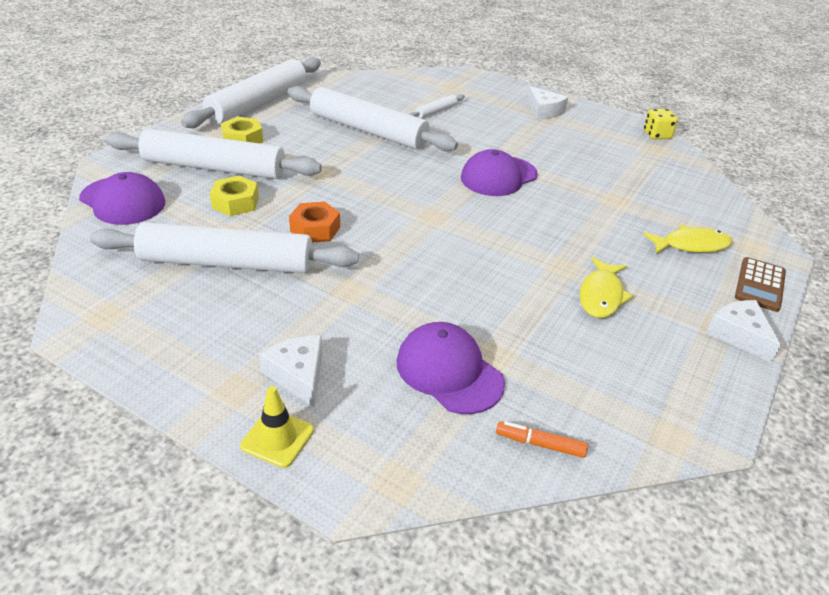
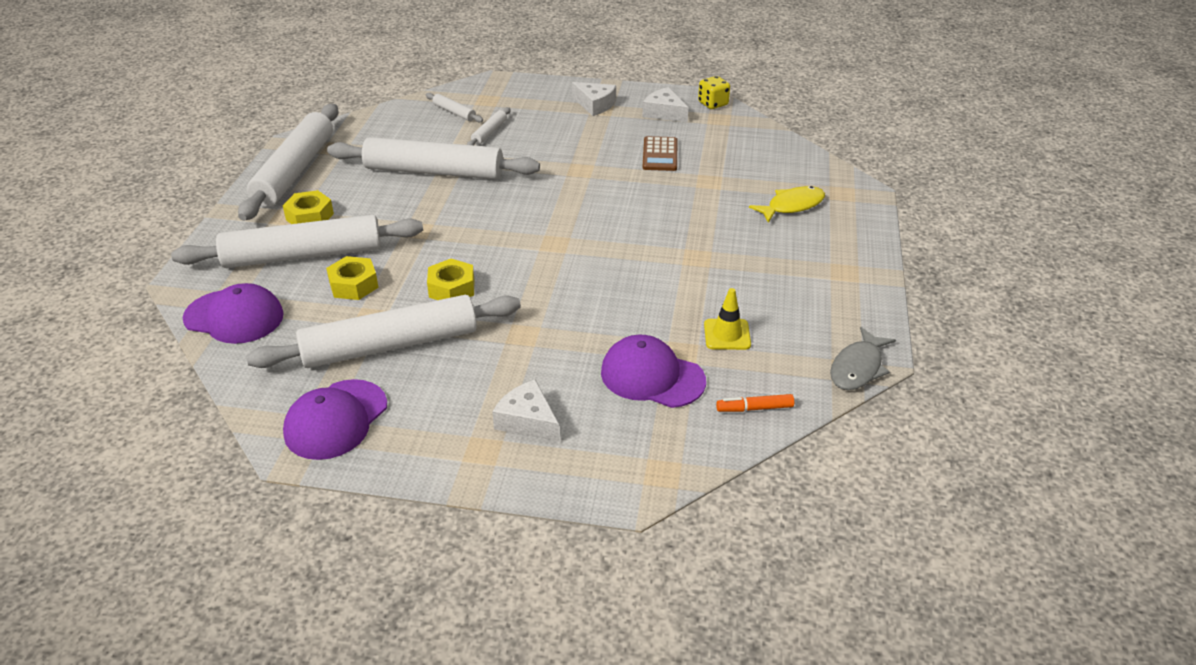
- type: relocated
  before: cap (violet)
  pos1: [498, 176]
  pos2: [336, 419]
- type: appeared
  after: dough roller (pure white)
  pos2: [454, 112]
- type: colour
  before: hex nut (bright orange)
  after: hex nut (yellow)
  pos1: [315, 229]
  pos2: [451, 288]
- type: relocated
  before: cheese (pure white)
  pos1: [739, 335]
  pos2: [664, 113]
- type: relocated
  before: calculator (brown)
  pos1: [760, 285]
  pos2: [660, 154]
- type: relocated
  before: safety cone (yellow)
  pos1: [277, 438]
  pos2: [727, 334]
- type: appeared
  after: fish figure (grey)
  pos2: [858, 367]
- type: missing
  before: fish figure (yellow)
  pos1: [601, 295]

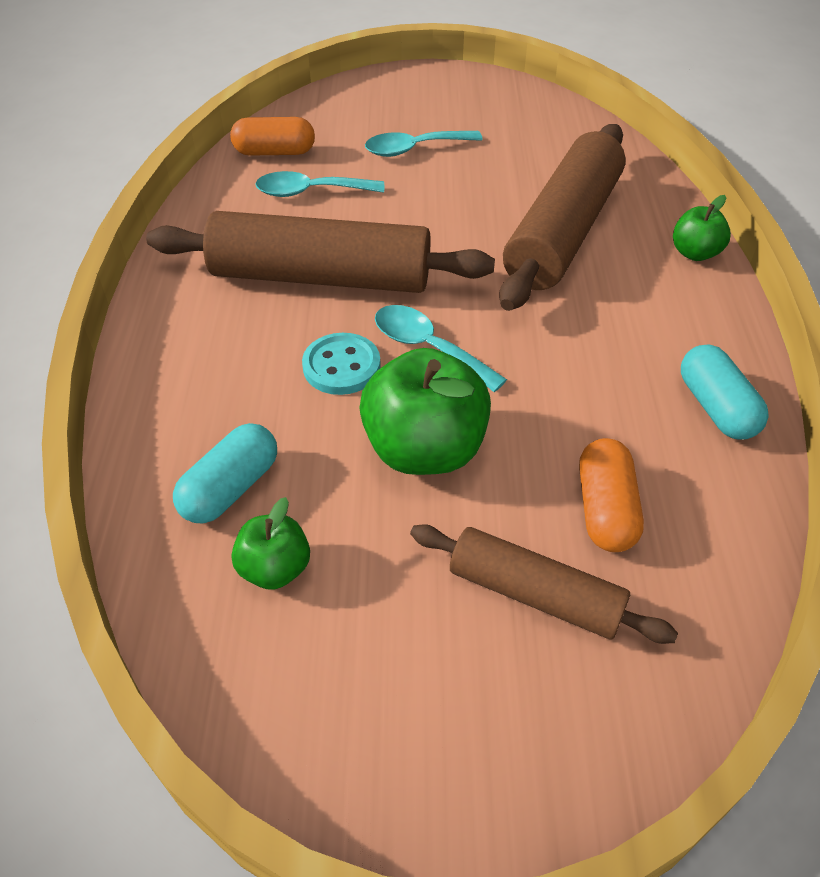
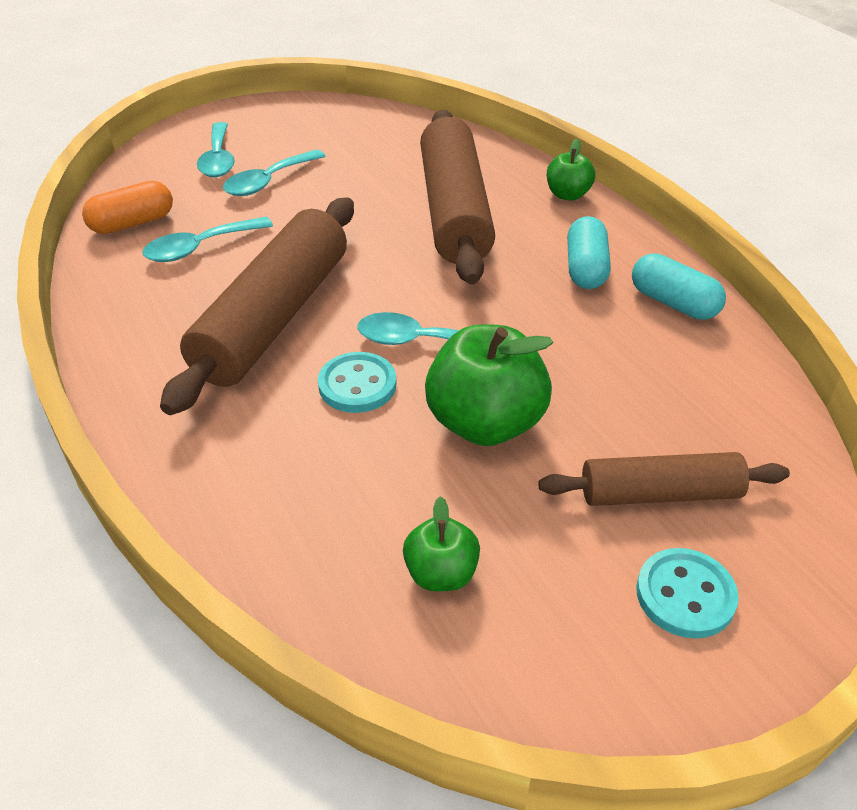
- type: spun
  before: dough roller (brown)
  pos1: [321, 277]
  pos2: [274, 318]
  turn: -45
- type: appeared
  after: teaspoon (aqua)
  pos2: [218, 159]
- type: relocated
  before: pill shape (aqua)
  pos1: [231, 488]
  pos2: [586, 268]
- type: appeared
  after: button (aqua)
  pos2: [685, 595]
- type: missing
  before: pill shape (bright orange)
  pos1: [605, 509]

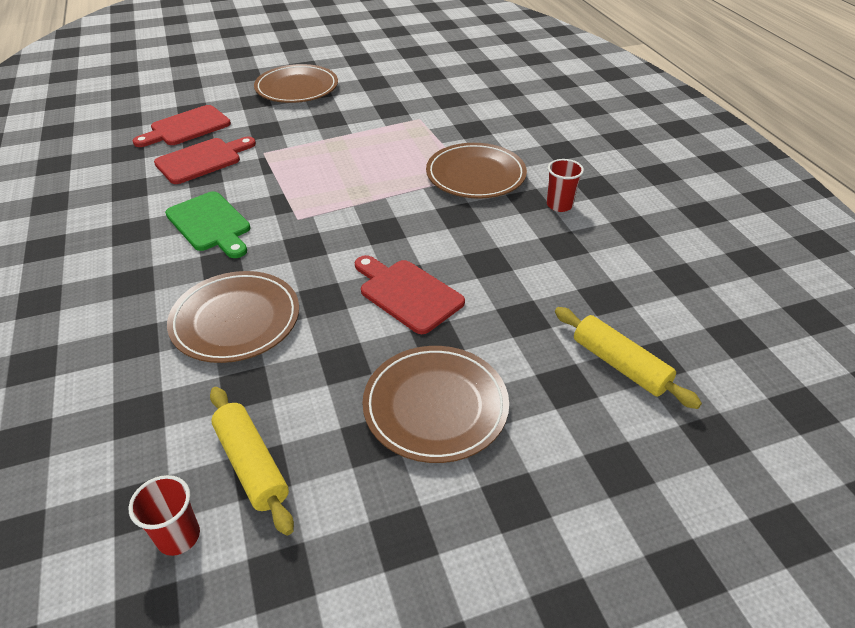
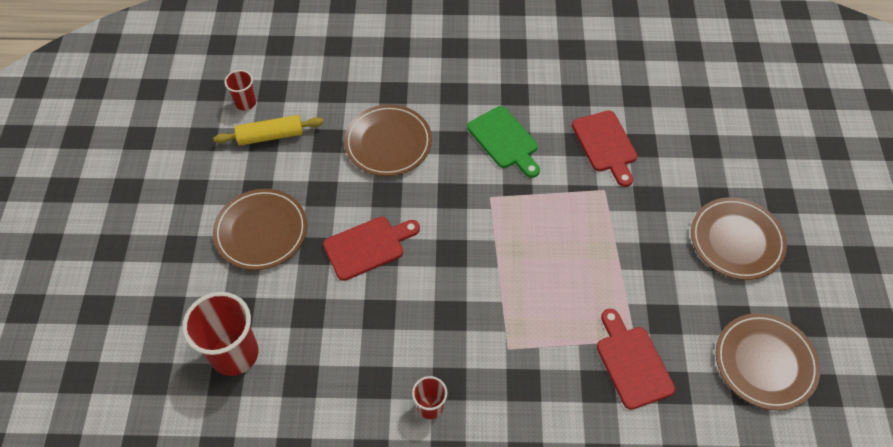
- type: exchanged
  before: dough roller (yellow)
  after: cup (red)
  pos1: [620, 364]
  pos2: [234, 354]
- type: spun
  before: cutting board (green)
  pos1: [210, 224]
  pos2: [504, 140]
  turn: -105
- type: relocated
  before: cutting board (red)
  pos1: [186, 127]
  pos2: [632, 362]
- type: relocated
  before: flat dish (brown)
  pos1: [475, 175]
  pos2: [765, 363]

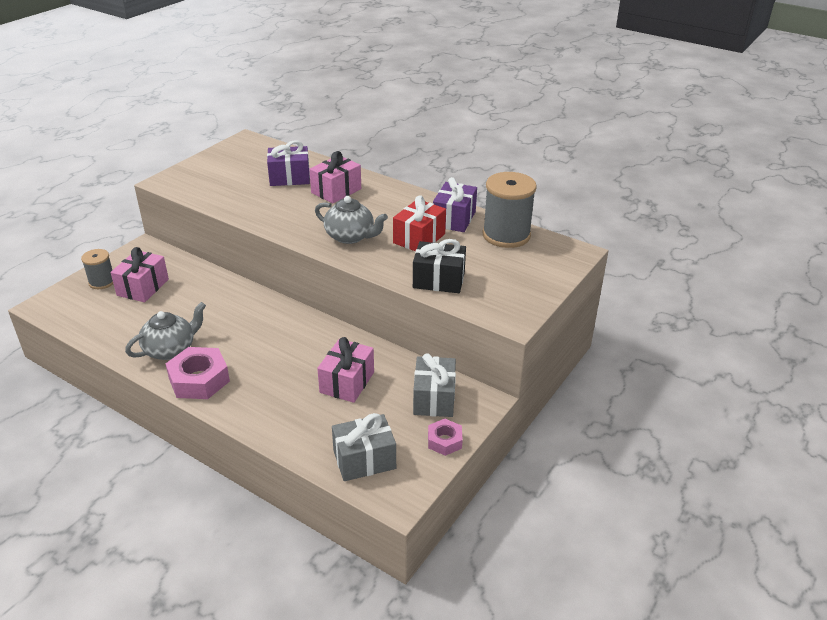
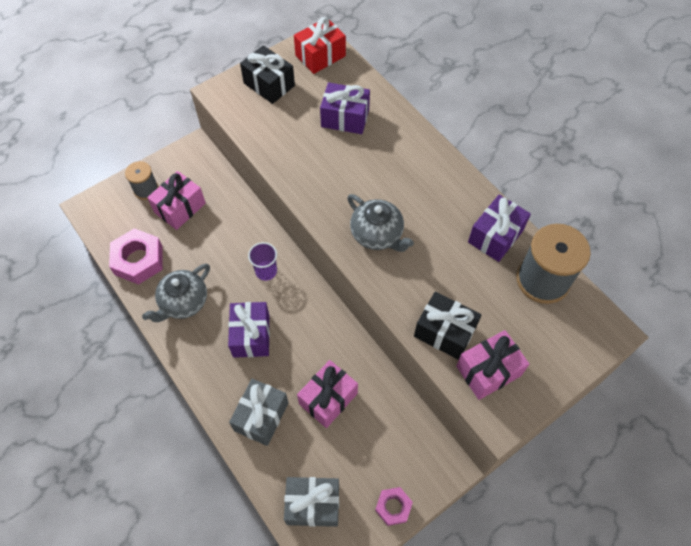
- type: relocated
  before: hex nut (pink)
  pos1: [199, 380]
  pos2: [138, 260]
- type: spun
  before: teapot (grey)
  pos1: [170, 349]
  pos2: [183, 302]
  turn: 150
- type: appeared
  after: present (violet)
  pos2: [251, 335]
- type: relocated
  before: present (grey)
  pos1: [434, 398]
  pos2: [261, 416]
- type: appeared
  after: present (ebony)
  pos2: [269, 84]
- type: appeared
  after: cup (violet)
  pos2: [266, 271]
- type: relocated
  before: present (red)
  pos1: [419, 238]
  pos2: [320, 56]
- type: relocated
  before: present (pink)
  pos1: [336, 191]
  pos2: [488, 371]

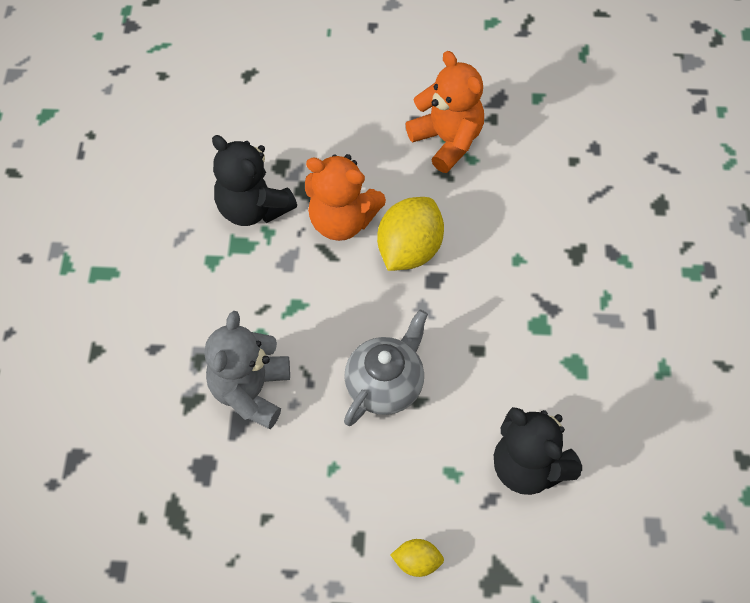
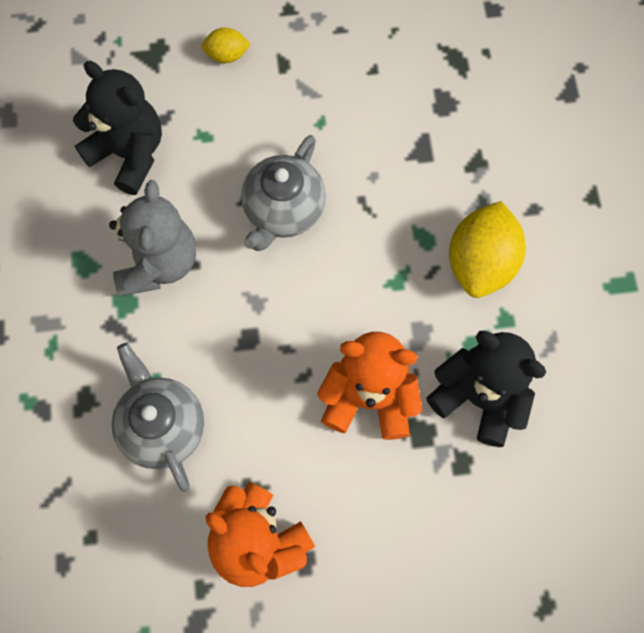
- type: relocated
  before: teddy (grey)
  pos1: [250, 391]
  pos2: [158, 262]
- type: appeared
  after: teapot (grey)
  pos2: [162, 426]
- type: relocated
  before: lemon (yellow)
  pos1: [409, 249]
  pos2: [481, 263]

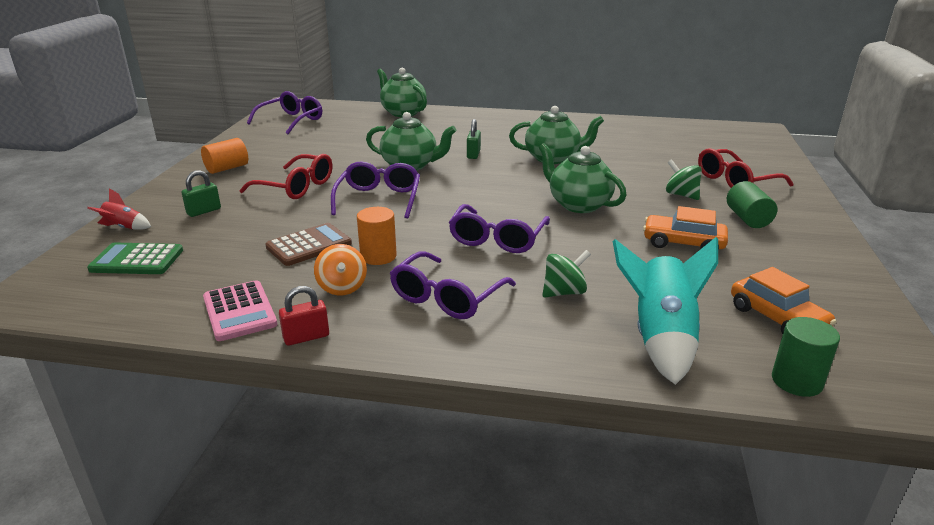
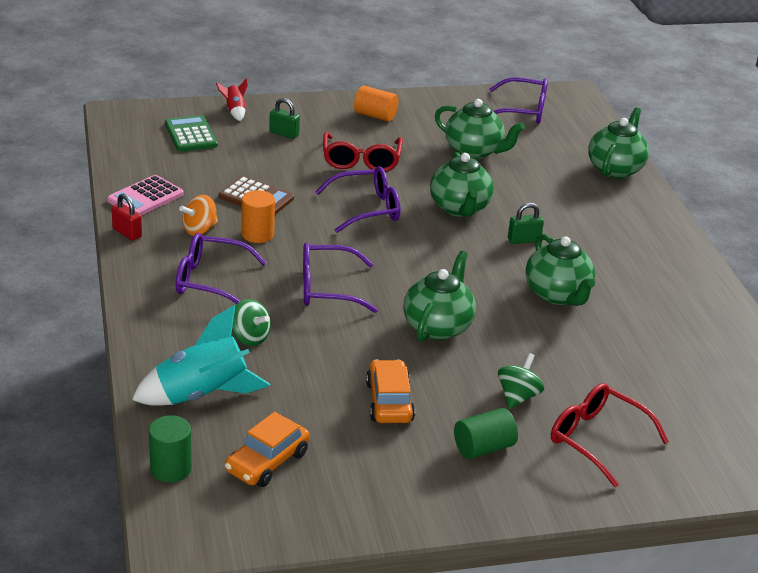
- type: appeared
  after: teapot (green)
  pos2: [474, 151]

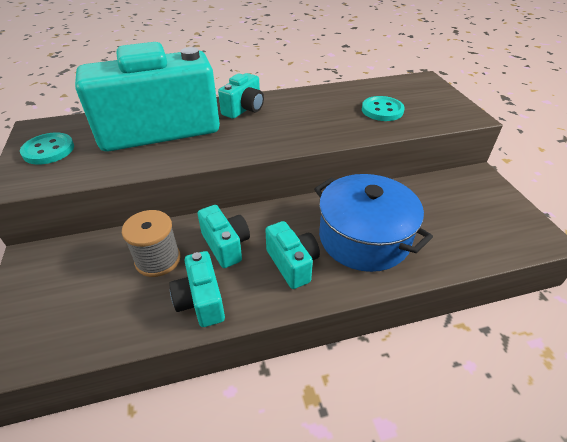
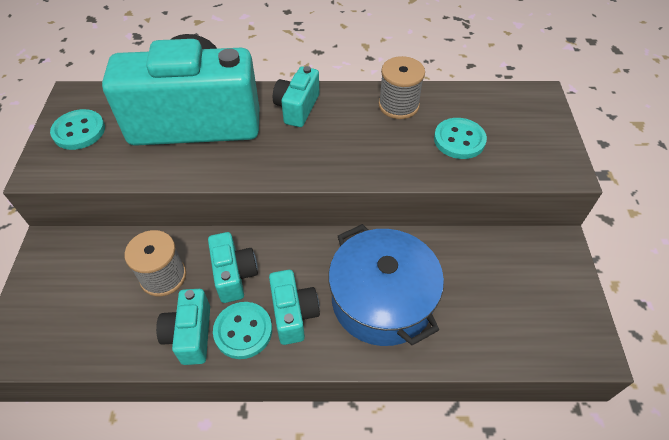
- type: appeared
  after: button (aqua)
  pos2: [243, 331]
- type: spun
  before: compact camera (aqua)
  pos1: [244, 109]
  pos2: [297, 108]
  turn: 150
- type: appeared
  after: reel of thread (grey)
  pos2: [398, 105]

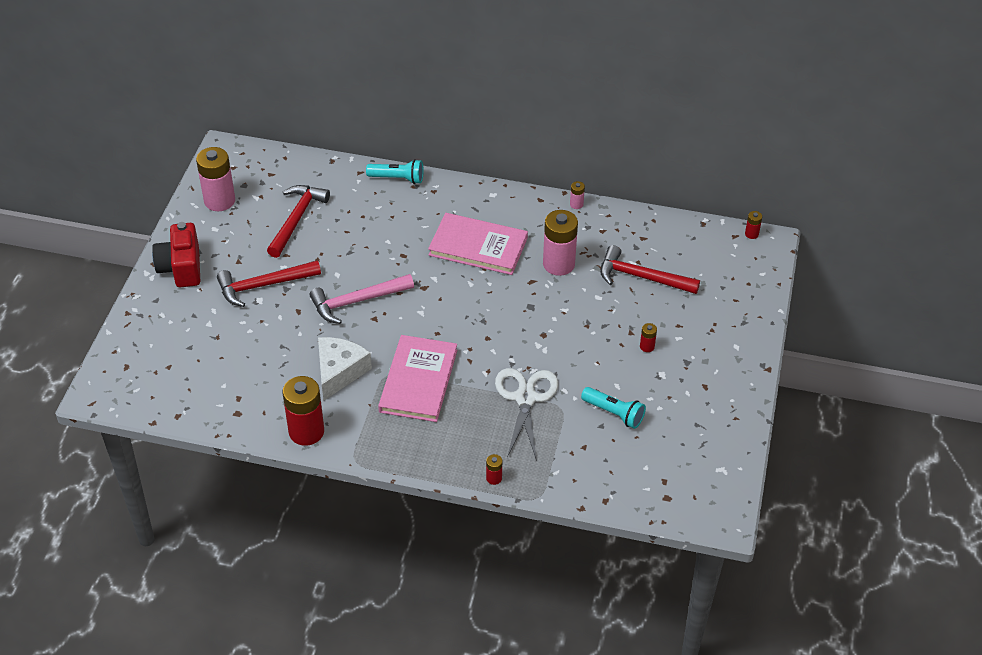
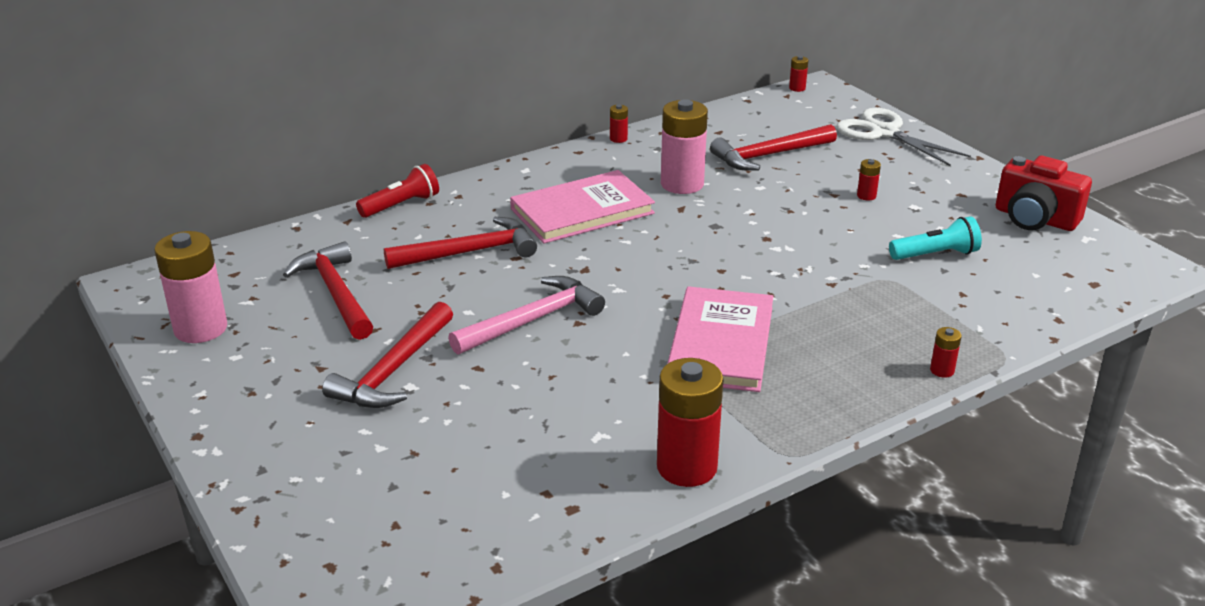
- type: colour
  before: torch (aqua)
  after: torch (red)
  pos1: [397, 178]
  pos2: [401, 205]
- type: appeared
  after: carpenter's hammer (red)
  pos2: [470, 252]
- type: spun
  before: carpenter's hammer (pink)
  pos1: [357, 301]
  pos2: [533, 320]
  turn: -150
- type: colour
  before: AA battery (pink)
  after: AA battery (red)
  pos1: [576, 204]
  pos2: [618, 139]
- type: spun
  before: hardback (pink)
  pos1: [418, 381]
  pos2: [720, 343]
  turn: 45
- type: relocated
  before: pair of scissors (pure white)
  pos1: [526, 398]
  pos2: [884, 132]
- type: relocated
  before: compact camera (red)
  pos1: [181, 267]
  pos2: [1035, 219]
- type: missing
  before: cheese (pure white)
  pos1: [339, 372]

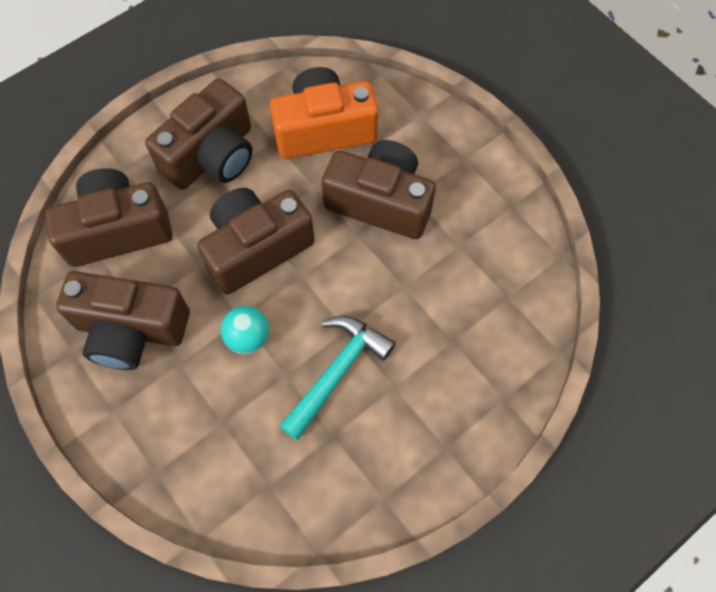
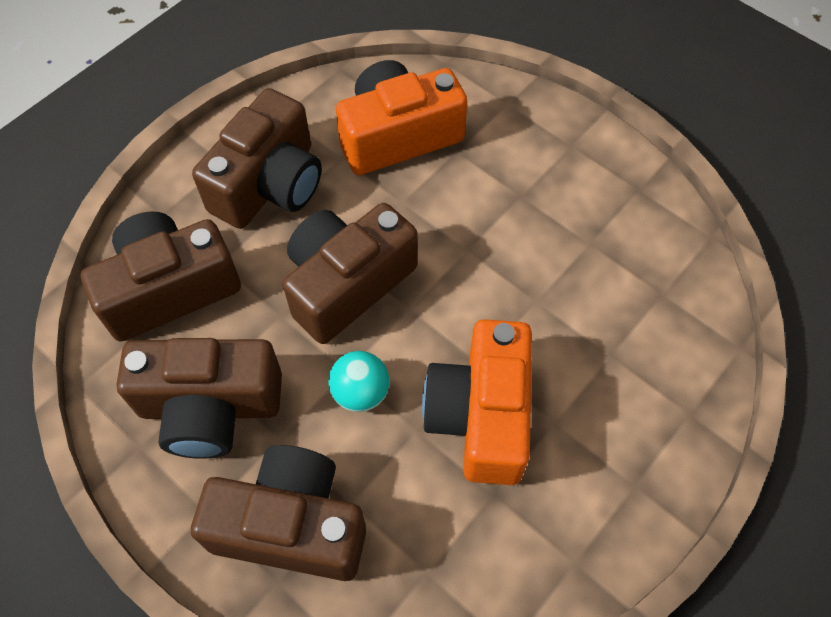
- type: relocated
  before: compact camera (brown)
  pos1: [380, 202]
  pos2: [291, 525]
- type: exchanged
  before: carpenter's hammer (aqua)
  after: compact camera (bright orange)
  pos1: [337, 371]
  pos2: [480, 415]

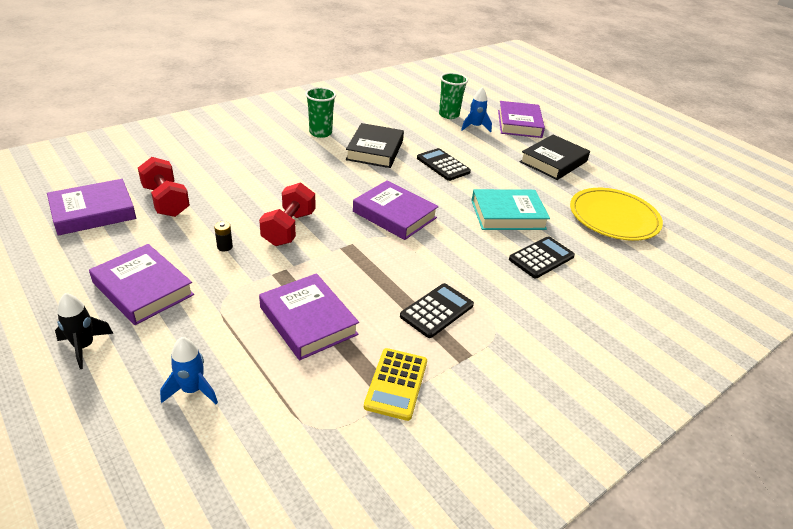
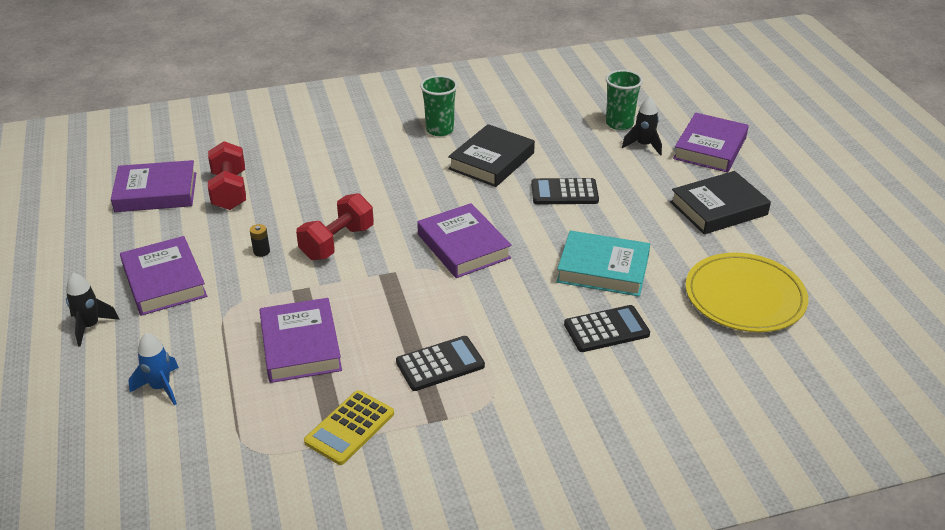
- type: spun
  before: calculator (ebony)
  pos1: [443, 165]
  pos2: [564, 192]
  turn: -75
- type: colour
  before: spaceship (cobalt)
  after: spaceship (ebony)
  pos1: [475, 127]
  pos2: [643, 145]

